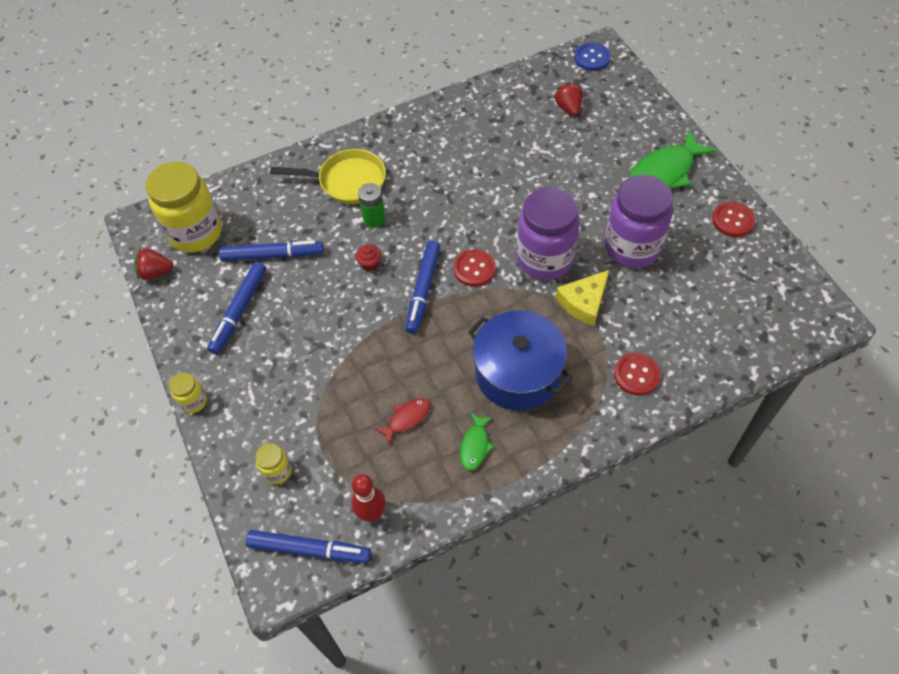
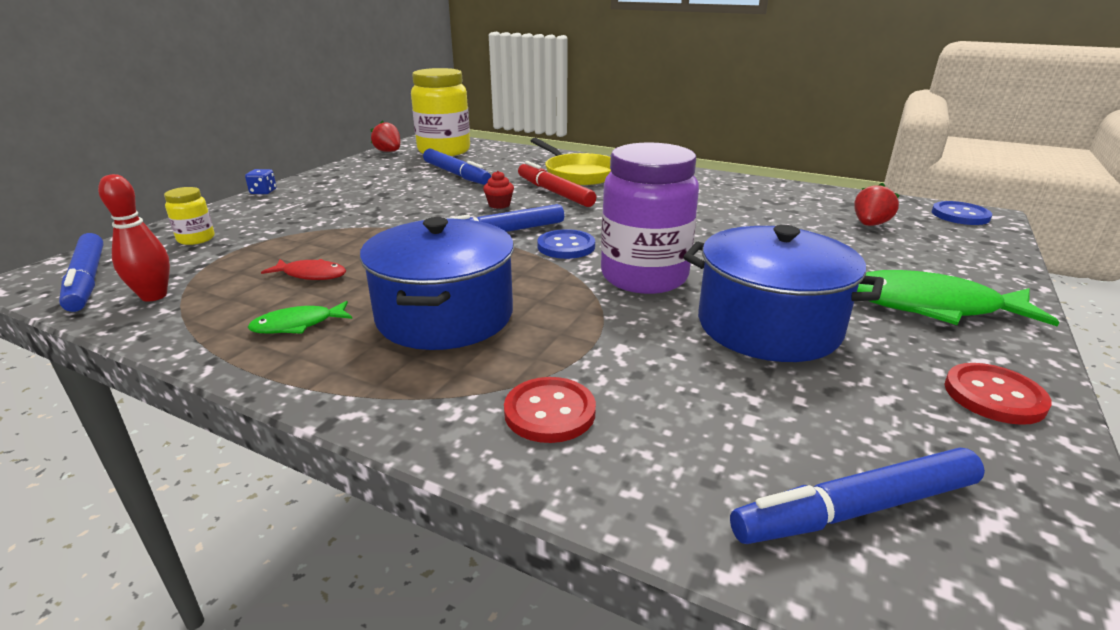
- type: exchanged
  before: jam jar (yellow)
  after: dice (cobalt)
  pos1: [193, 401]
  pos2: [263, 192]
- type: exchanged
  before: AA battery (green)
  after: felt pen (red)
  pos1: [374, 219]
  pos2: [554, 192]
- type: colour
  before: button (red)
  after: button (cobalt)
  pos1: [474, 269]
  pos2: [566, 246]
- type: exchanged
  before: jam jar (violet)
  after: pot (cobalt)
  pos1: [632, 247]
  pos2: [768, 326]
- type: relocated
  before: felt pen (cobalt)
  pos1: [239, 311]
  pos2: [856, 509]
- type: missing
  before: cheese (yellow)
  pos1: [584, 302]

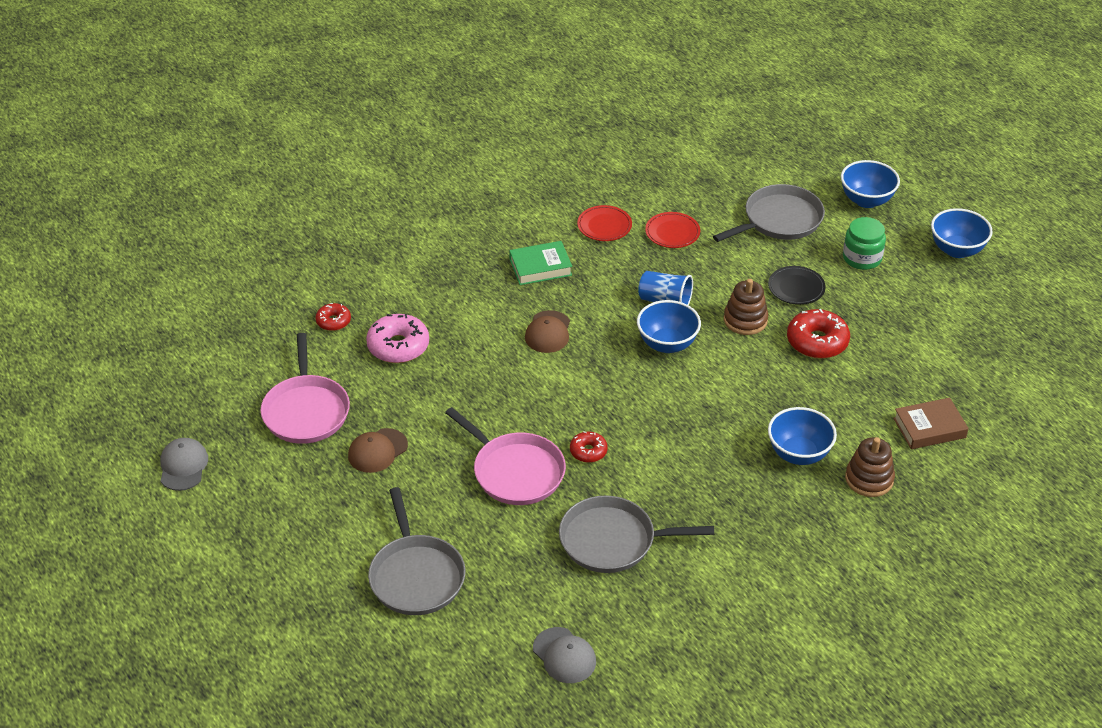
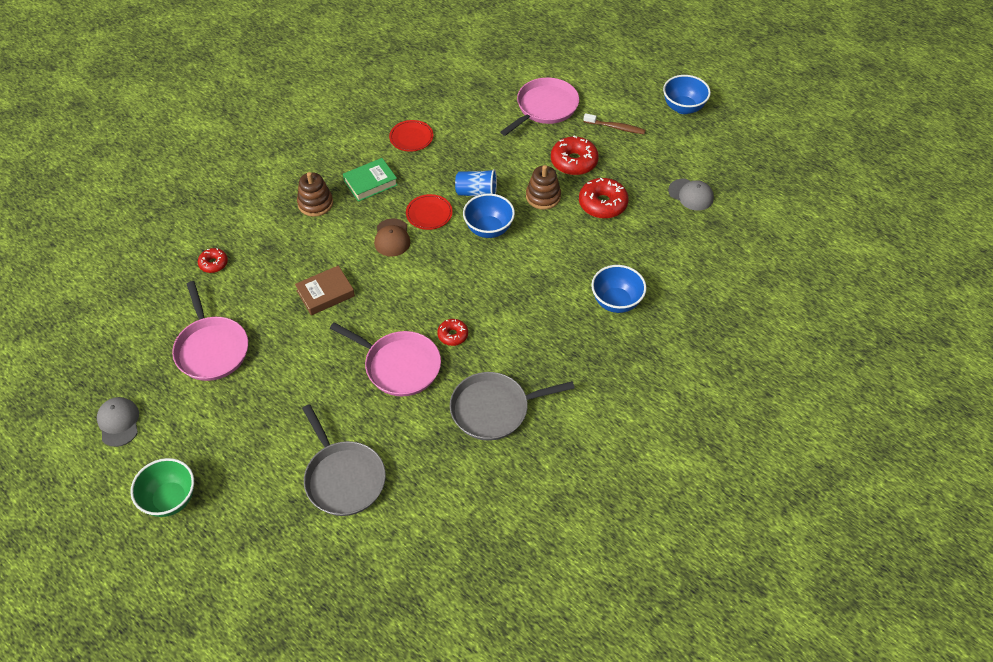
- type: appeared
  after: bowl (green)
  pos2: [170, 499]
- type: relocated
  before: hardback (brown)
  pos1: [929, 428]
  pos2: [325, 293]
- type: relocated
  before: stacking toy (brown)
  pos1: [869, 479]
  pos2: [315, 203]
- type: relocated
  before: flat dish (red)
  pos1: [672, 232]
  pos2: [429, 214]
- type: colour
  before: skillet (grey)
  after: skillet (pink)
  pos1: [779, 220]
  pos2: [545, 107]
- type: exchanged
  before: flat dish (ebony)
  after: doughnut (red)
  pos1: [796, 288]
  pos2: [574, 162]
- type: exchanged
  before: jam jar (green)
  after: tooth brush (brown)
  pos1: [862, 258]
  pos2: [615, 127]
- type: relocated
  before: cap (grey)
  pos1: [564, 655]
  pos2: [691, 195]
- type: missing
  before: cap (brown)
  pos1: [377, 451]
- type: missing
  before: doughnut (pink)
  pos1: [398, 346]
- type: missing
  before: bowl (cobalt)
  pos1: [866, 200]

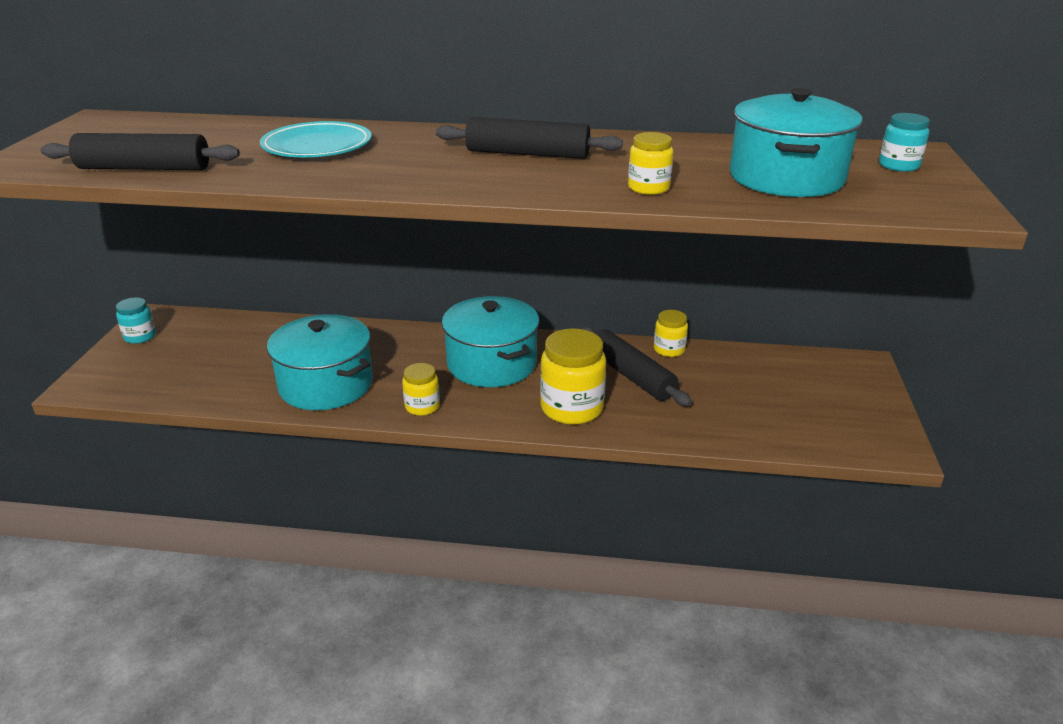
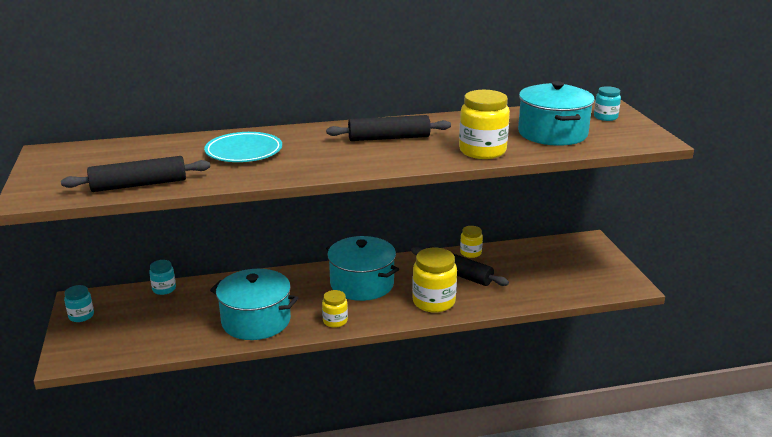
- type: appeared
  after: jam jar (aqua)
  pos2: [164, 289]
- type: size
  before: jam jar (yellow)
  pos1: [648, 188]
  pos2: [482, 151]
  scale: 1.8

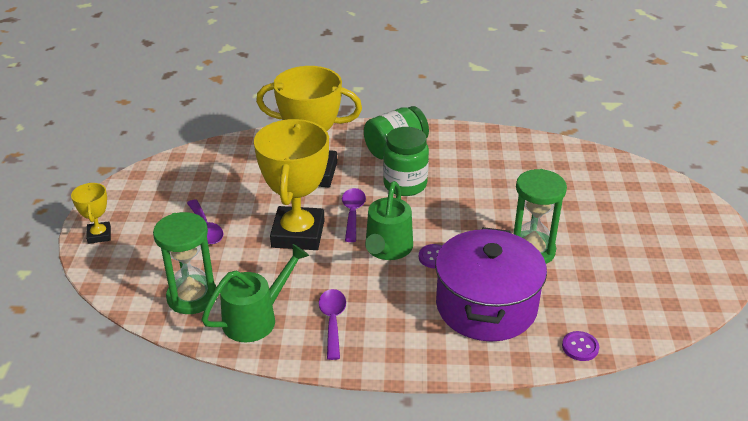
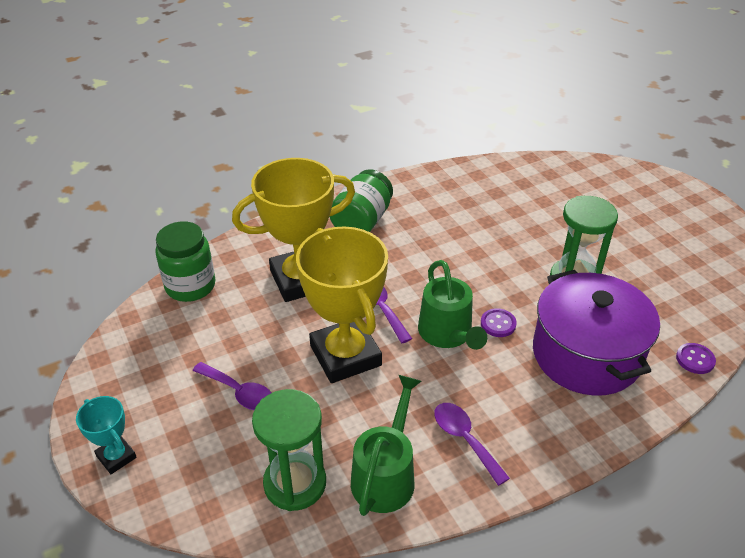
- type: colour
  before: award cup (yellow)
  after: award cup (aqua)
  pos1: [99, 235]
  pos2: [116, 457]
- type: relocated
  before: jam jar (green)
  pos1: [405, 184]
  pos2: [190, 286]

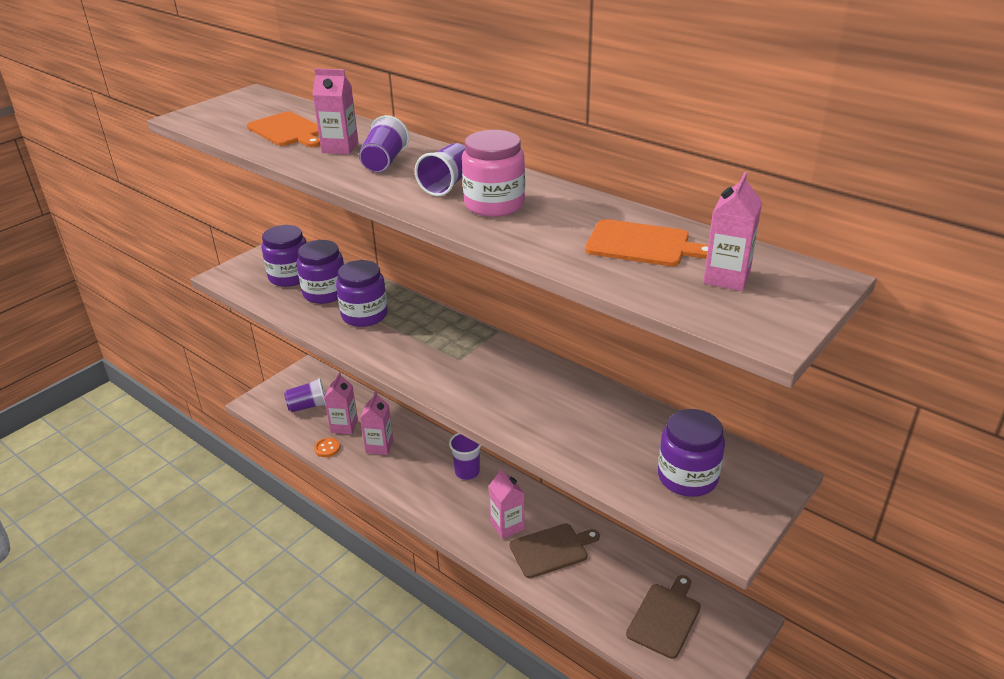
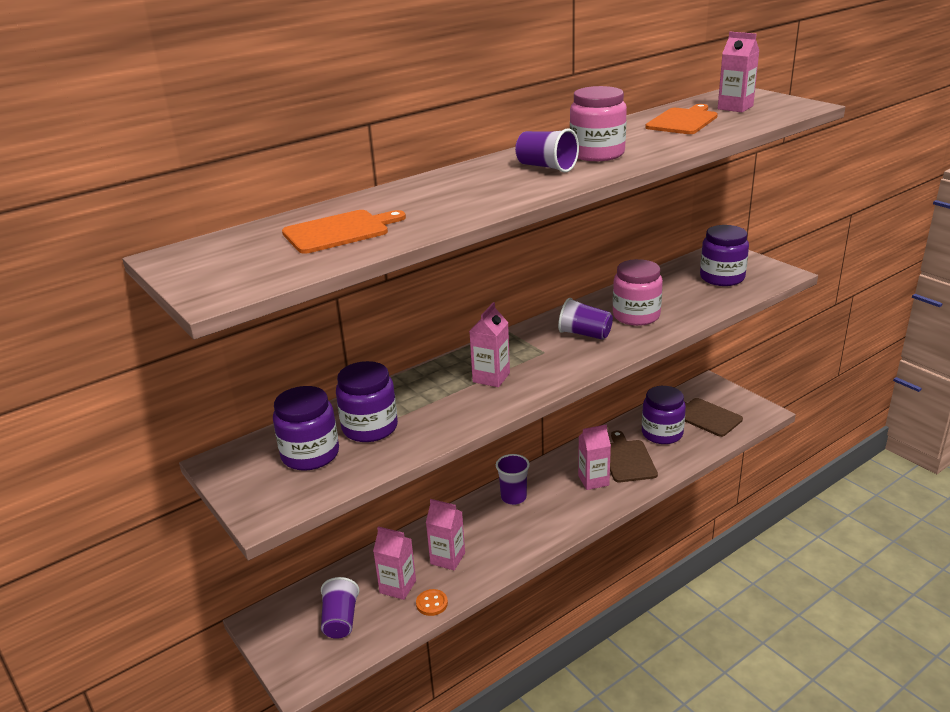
- type: relocated
  before: carton (pink)
  pos1: [340, 148]
  pos2: [491, 377]
- type: relocated
  before: cup (violet)
  pos1: [384, 162]
  pos2: [585, 334]
- type: appeared
  after: jam jar (pink)
  pos2: [636, 316]
- type: relocated
  before: jam jar (violet)
  pos1: [364, 315]
  pos2: [662, 433]

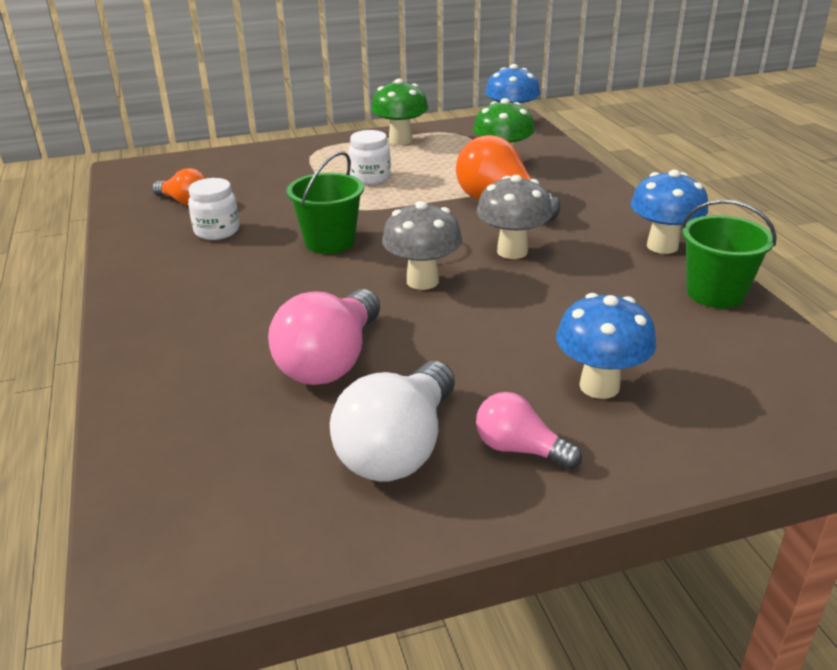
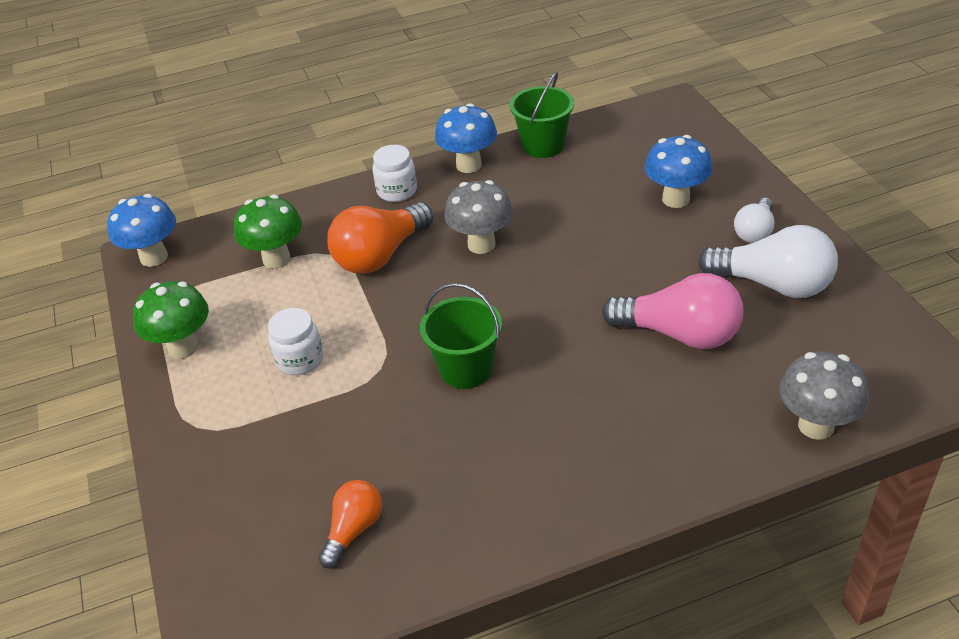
- type: relocated
  before: jam jar (pure white)
  pos1: [217, 231]
  pos2: [397, 191]
- type: colour
  before: light bulb (pink)
  after: light bulb (pure white)
  pos1: [519, 449]
  pos2: [754, 231]
- type: relocated
  before: toadstool (grey)
  pos1: [422, 281]
  pos2: [816, 426]

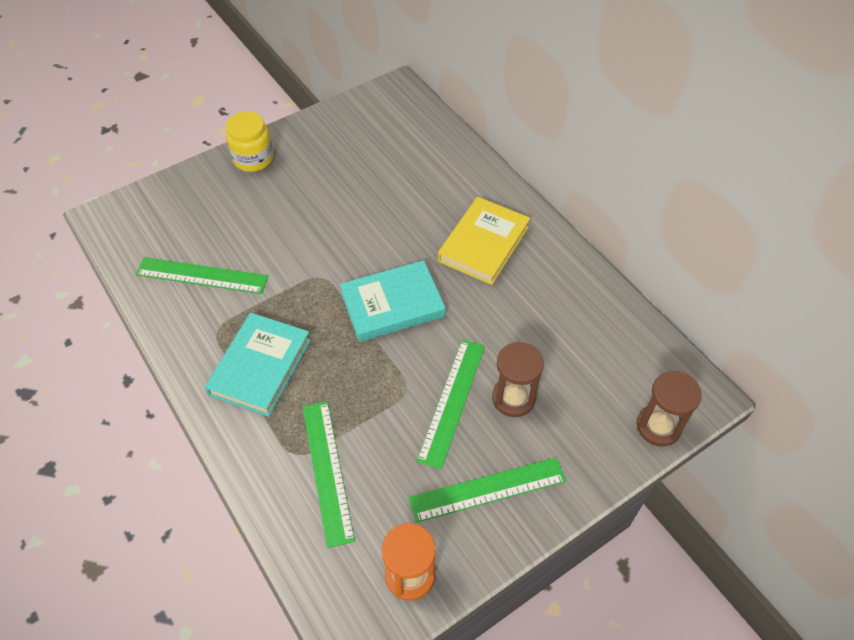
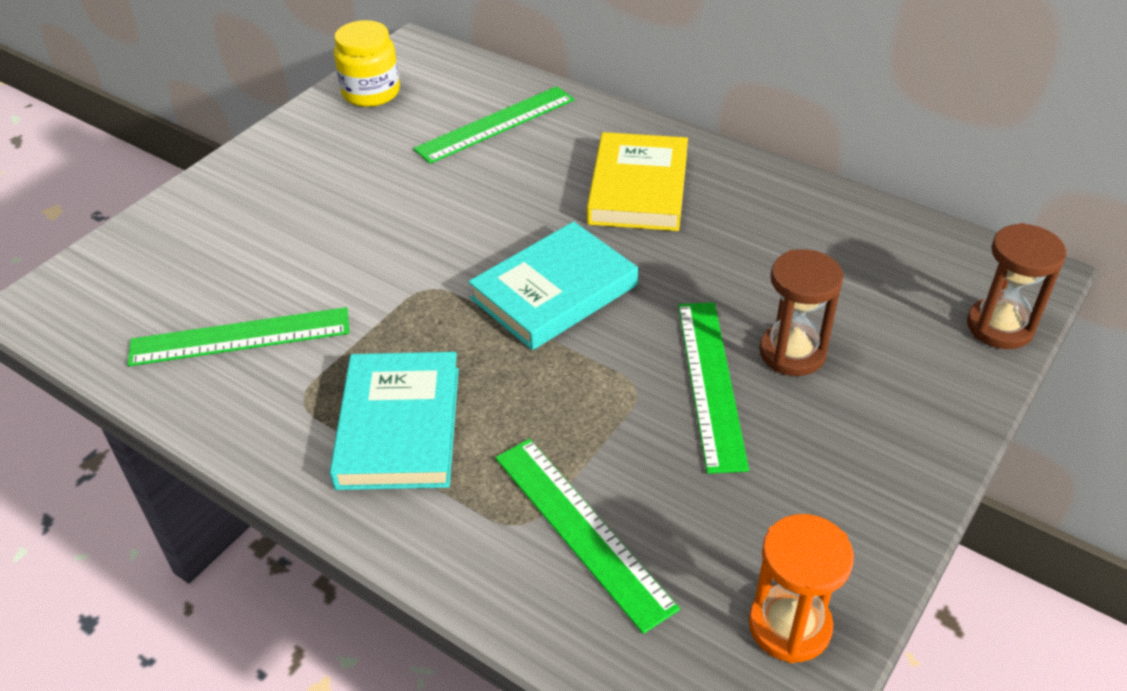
- type: relocated
  before: jam jar (yellow)
  pos1: [253, 159]
  pos2: [371, 93]
- type: relocated
  before: ruler (green)
  pos1: [487, 489]
  pos2: [495, 124]

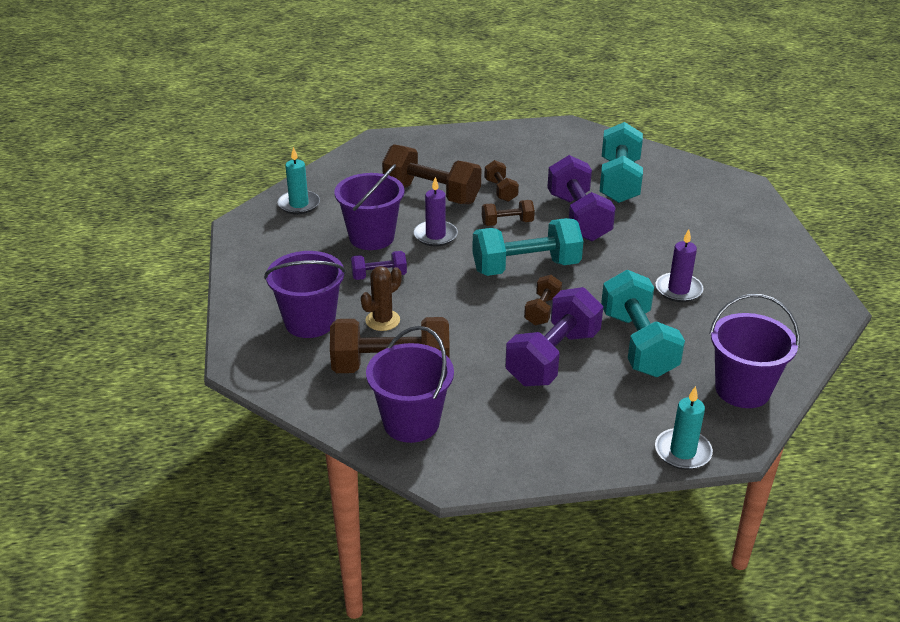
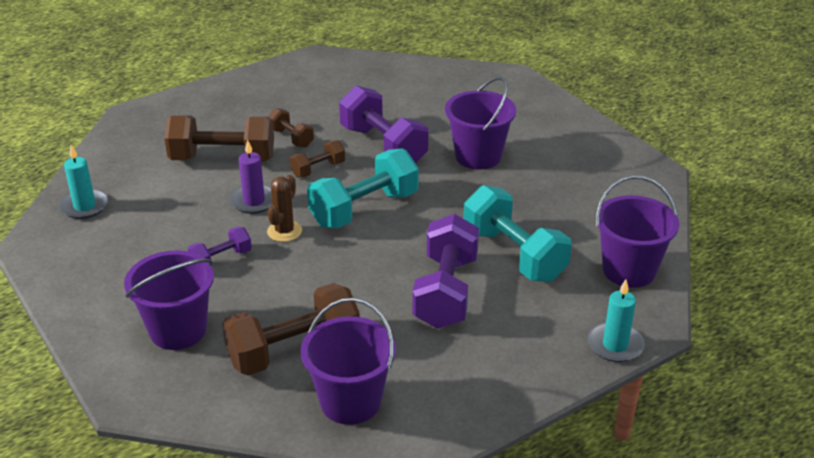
- type: relocated
  before: prickly plant (brown)
  pos1: [382, 320]
  pos2: [284, 231]
- type: relocated
  before: sand bucket (violet)
  pos1: [371, 237]
  pos2: [478, 156]
- type: missing
  before: dumbbell (brown)
  pos1: [542, 310]
- type: missing
  before: dumbbell (aqua)
  pos1: [619, 181]
- type: missing
  before: wax candle (violet)
  pos1: [678, 290]

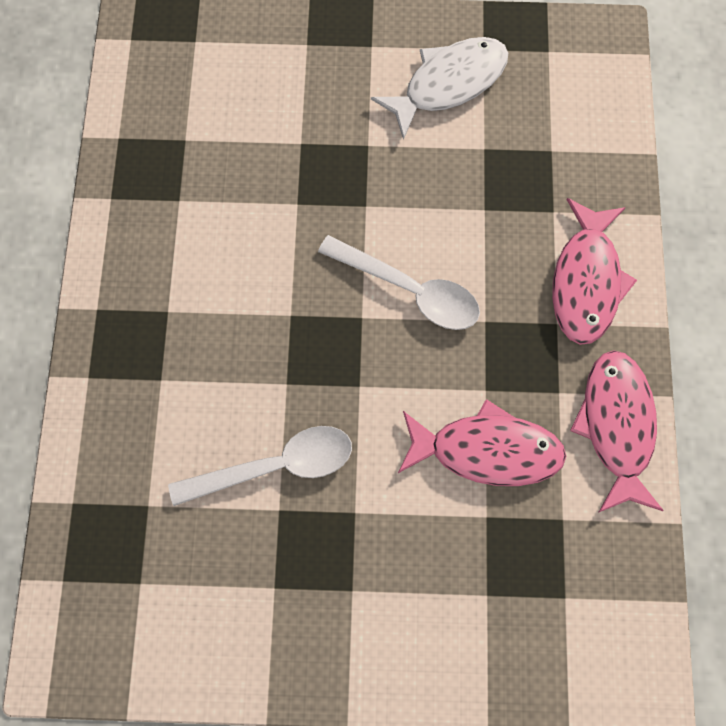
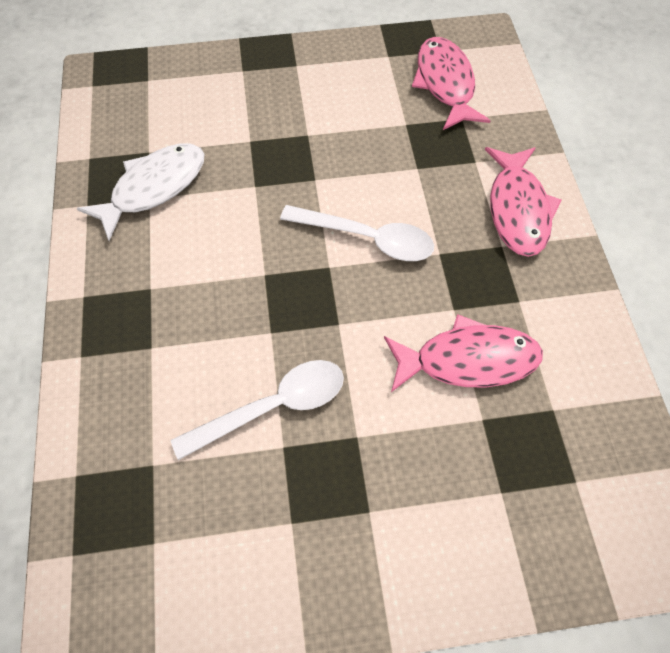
- type: relocated
  before: fish figure (pure white)
  pos1: [448, 84]
  pos2: [154, 188]
- type: relocated
  before: fish figure (pink)
  pos1: [616, 426]
  pos2: [445, 84]

